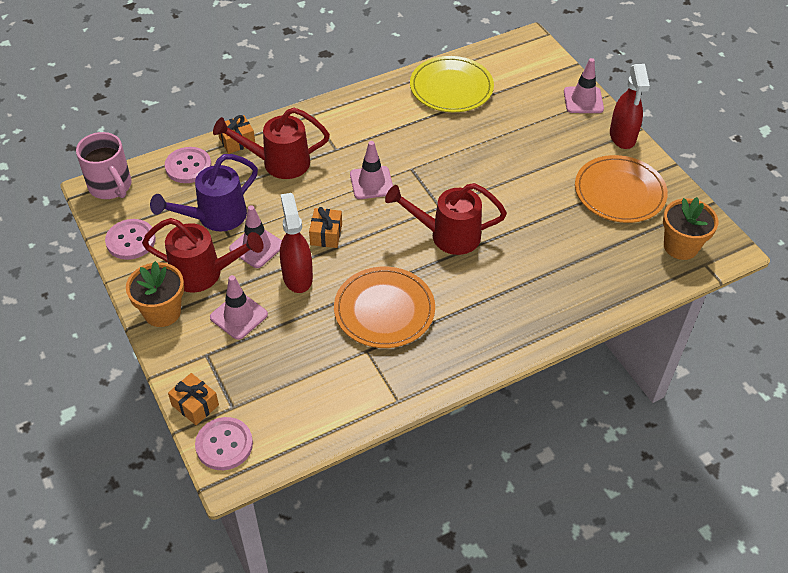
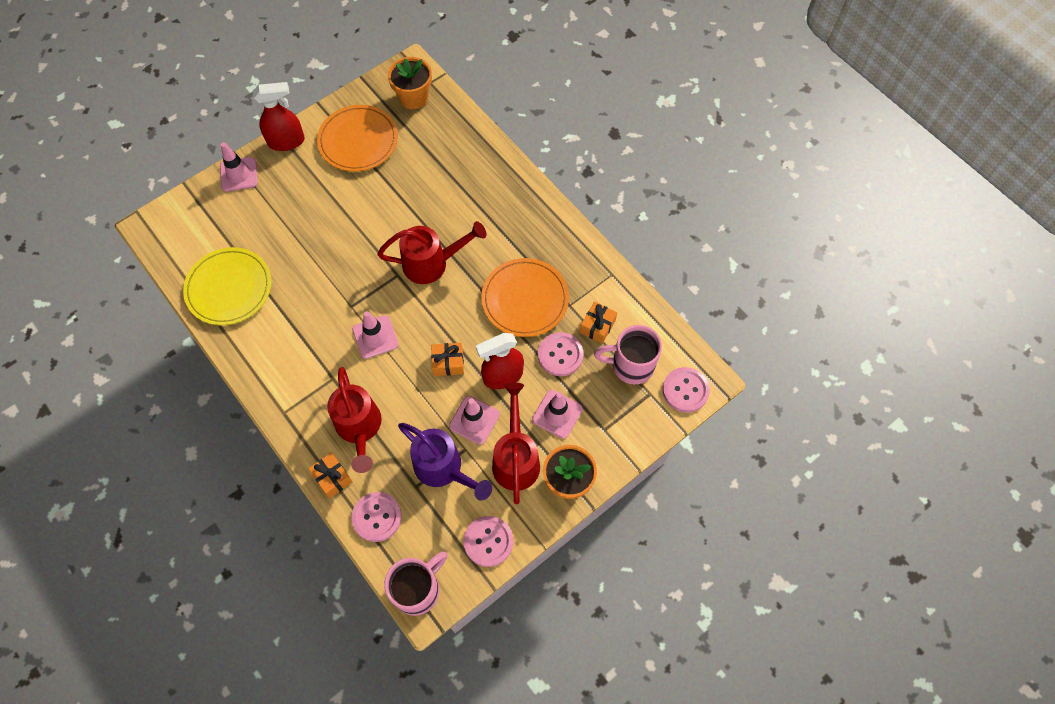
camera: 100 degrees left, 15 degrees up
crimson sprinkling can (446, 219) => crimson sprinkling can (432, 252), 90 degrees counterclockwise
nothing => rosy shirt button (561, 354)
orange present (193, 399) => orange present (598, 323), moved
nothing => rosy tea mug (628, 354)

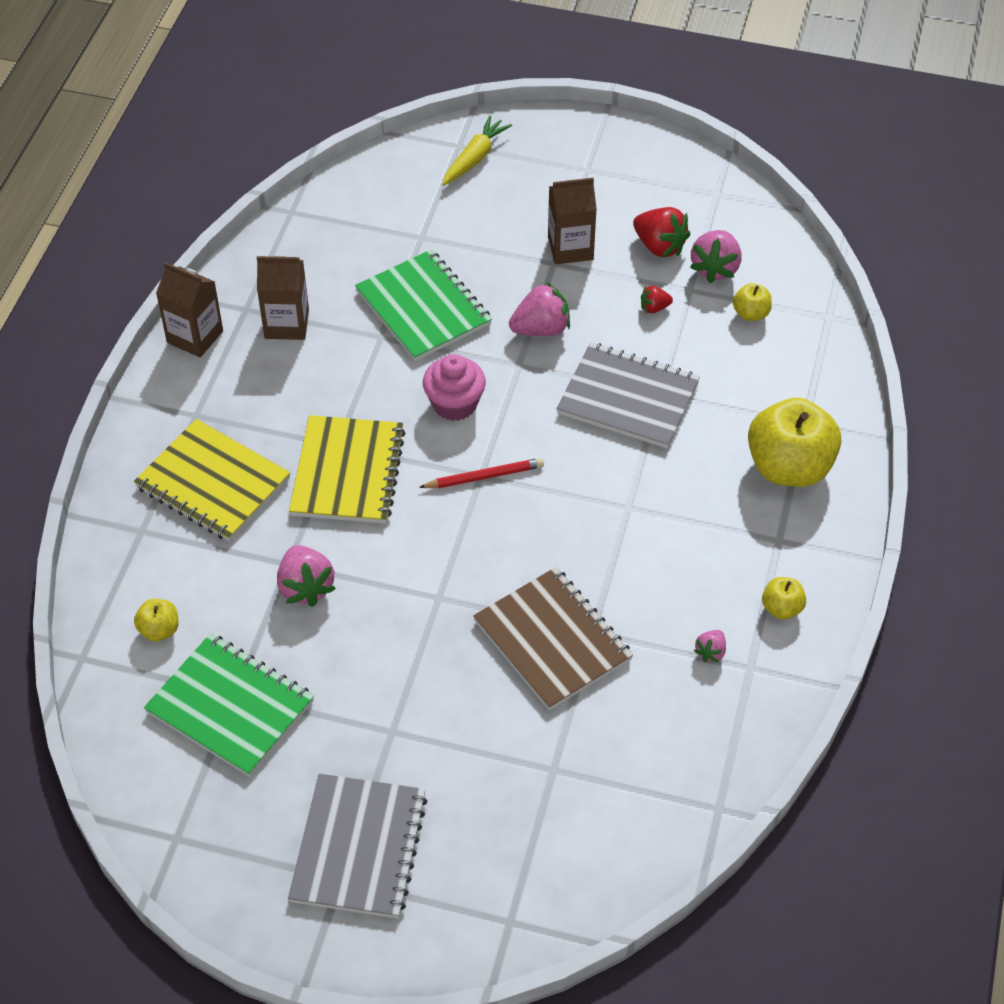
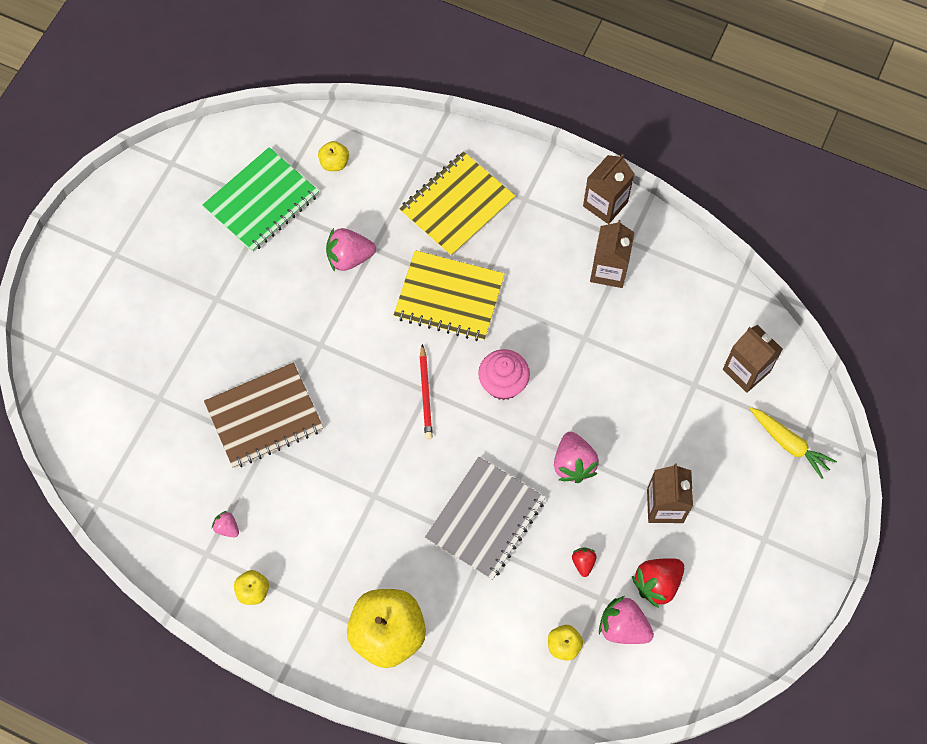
camera: 100 degrees right, 15 degrees up
nothing => dark brown milk carton (753, 359)
grey exercise book (358, 846) => nothing
green exercise book (423, 305) => nothing

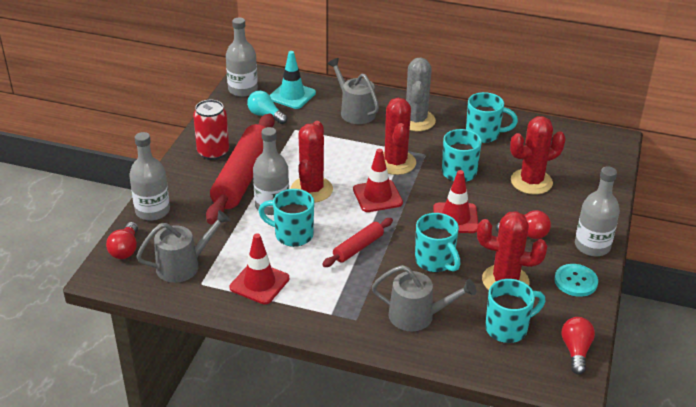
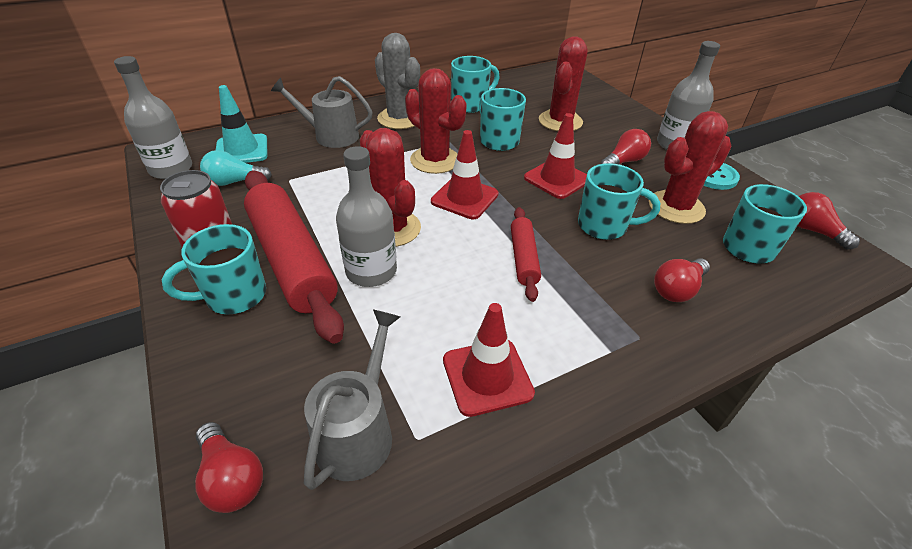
camera: 45 degrees left, 5 degrees up
turquoise tea mug (286, 218) => turquoise tea mug (214, 269), moved
grey sprinkling can (424, 298) => crimson lightbulb (682, 280)
grey bottle (149, 176) => nothing

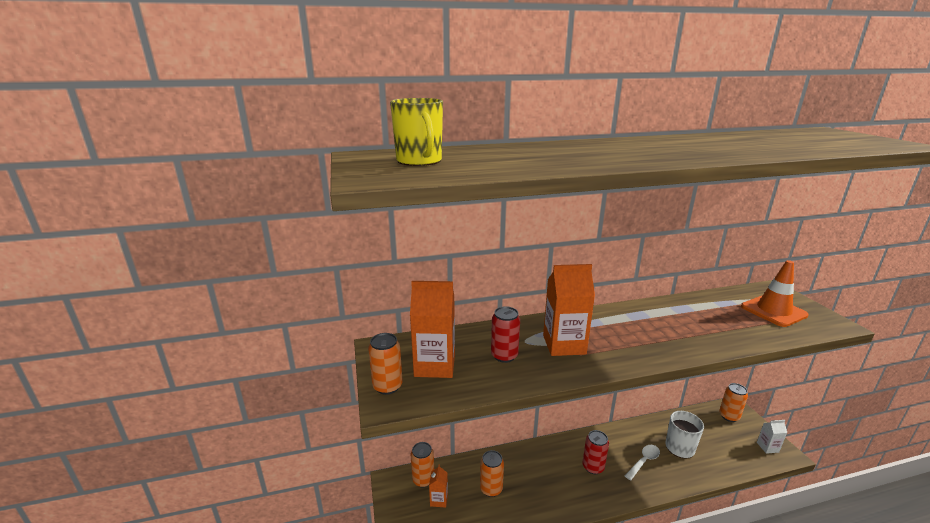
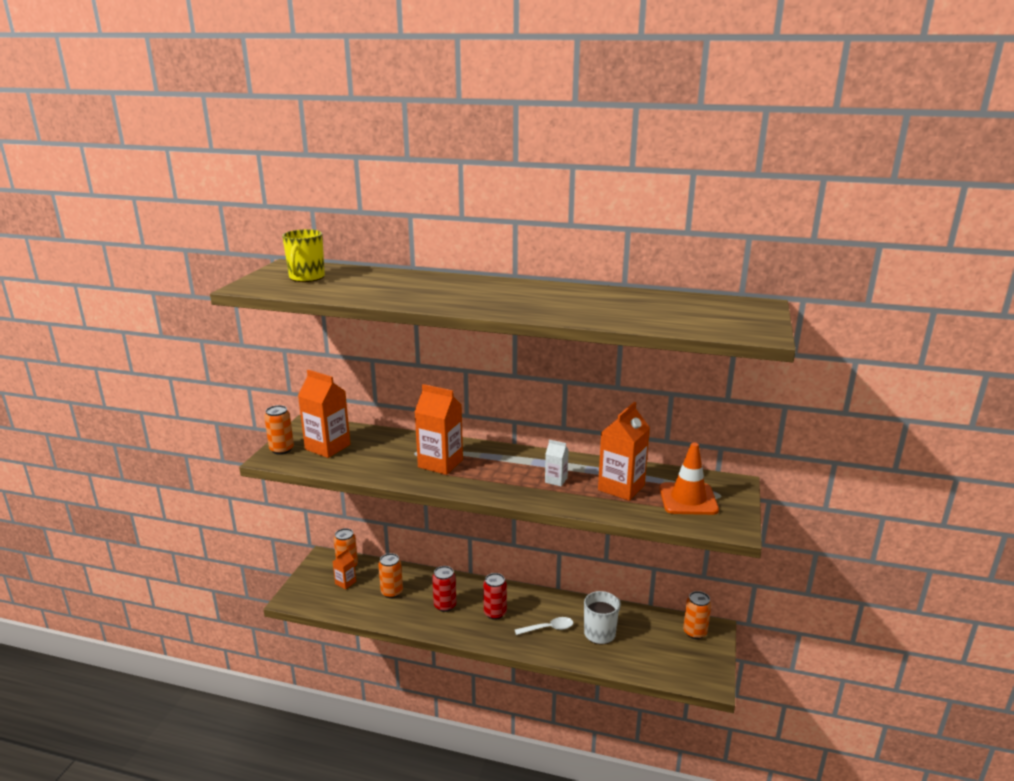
camera: 30 degrees right, 0 degrees up
crimson can (505, 334) => crimson can (444, 589), moved
pure white milk carton (772, 437) => pure white milk carton (557, 463), moved
nothing => orange milk carton (624, 451)

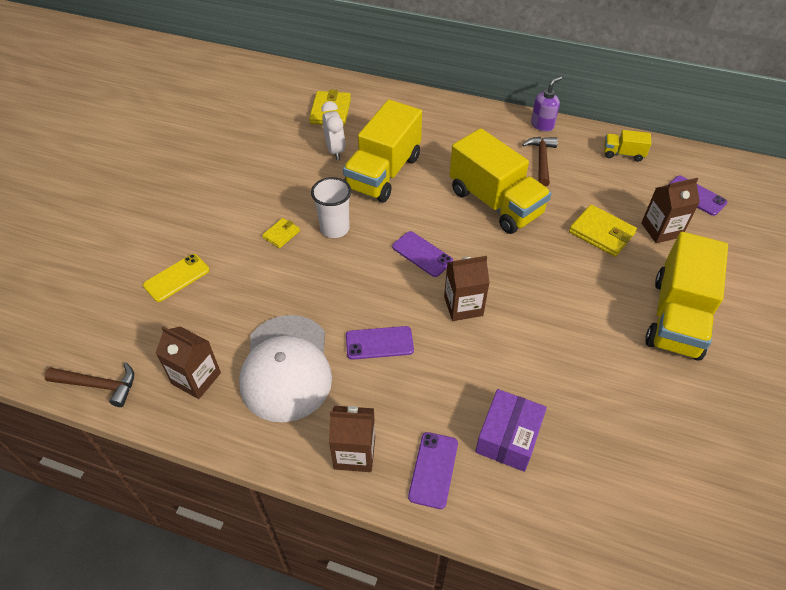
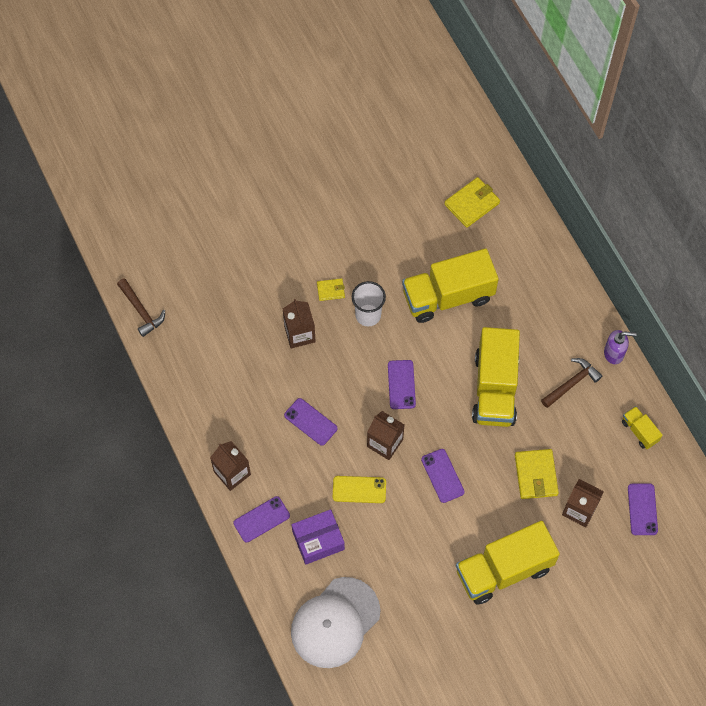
camera: 45 degrees right, 15 degrees up
dark brown milk carton (188, 362) => dark brown milk carton (299, 323), moved
pure white baseball cap (285, 368) => pure white baseball cap (335, 622), moved
yellow phone (176, 278) => yellow phone (359, 489), moved
nothing => violet phone (443, 476)
pure white bedside clock (333, 130) => nothing

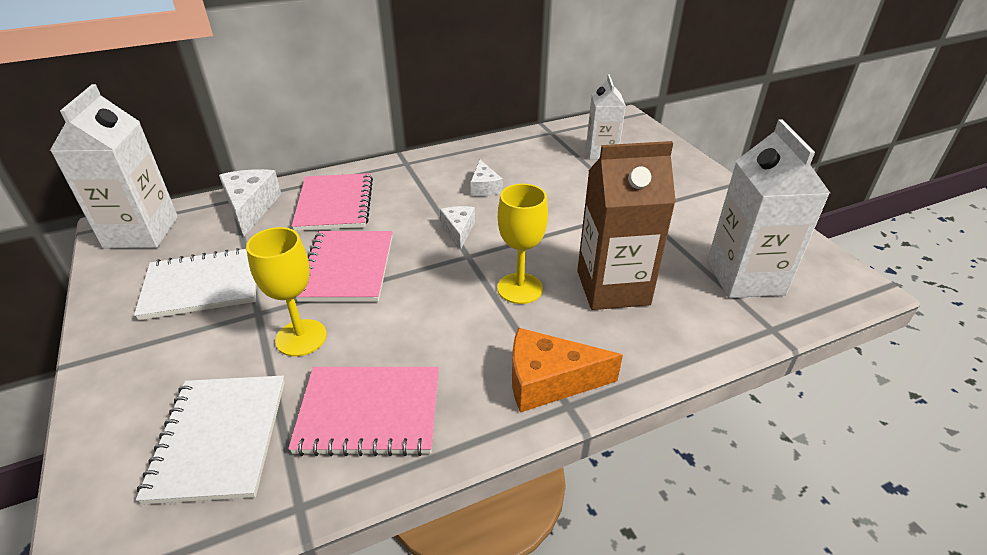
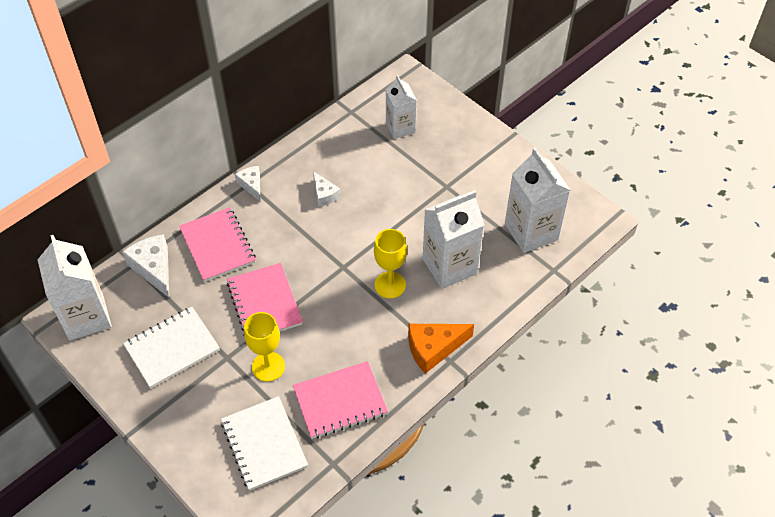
camera: 20 degrees left, 15 degrees up
pure white cheese wedge (457, 228) => pure white cheese wedge (247, 183), moved
dark brown milk carton (626, 225) => pure white milk carton (453, 239)

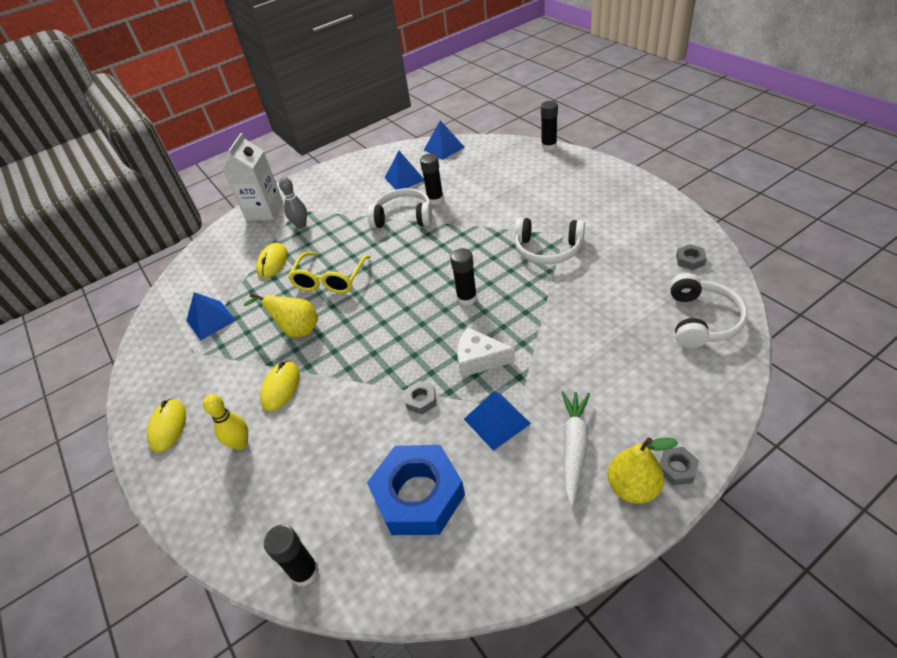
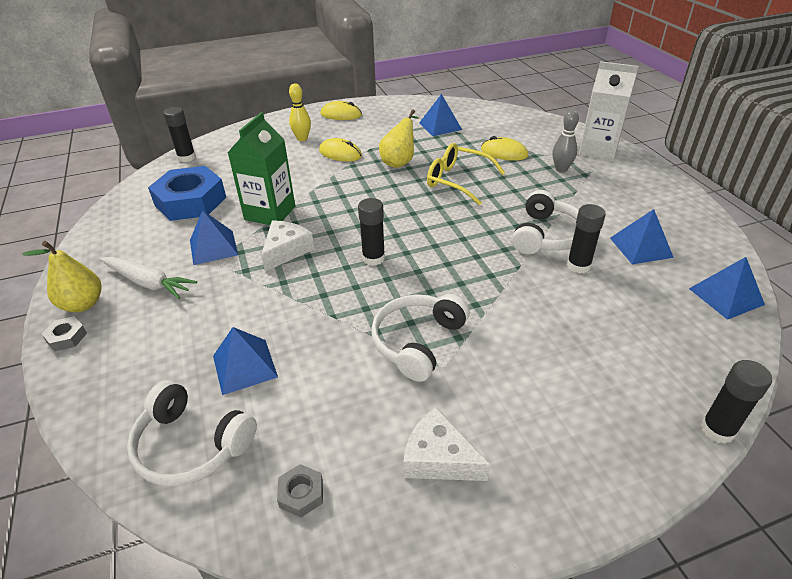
camera: 100 degrees right, 5 degrees down
nothing => blue pyramid shape (245, 361)
grey hexagon nut (420, 397) => green milk carton (261, 168)
nothing => pure white cheese wedge (447, 444)

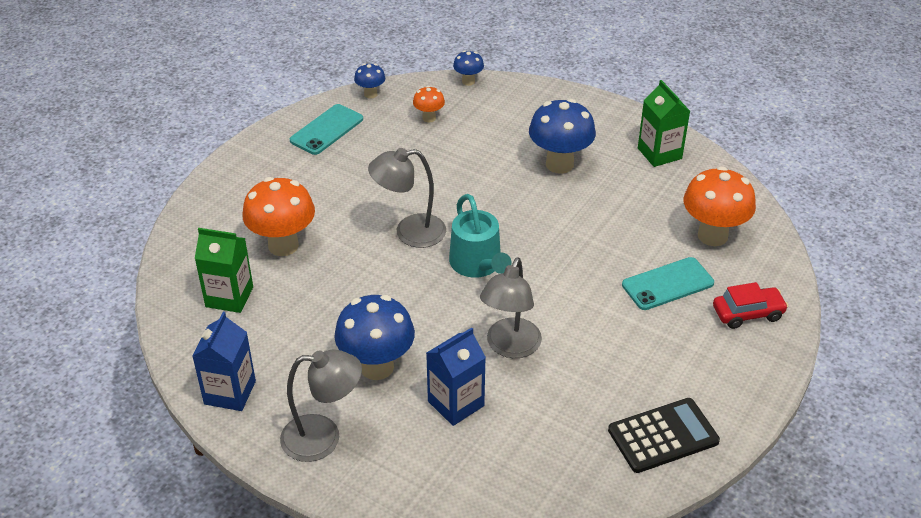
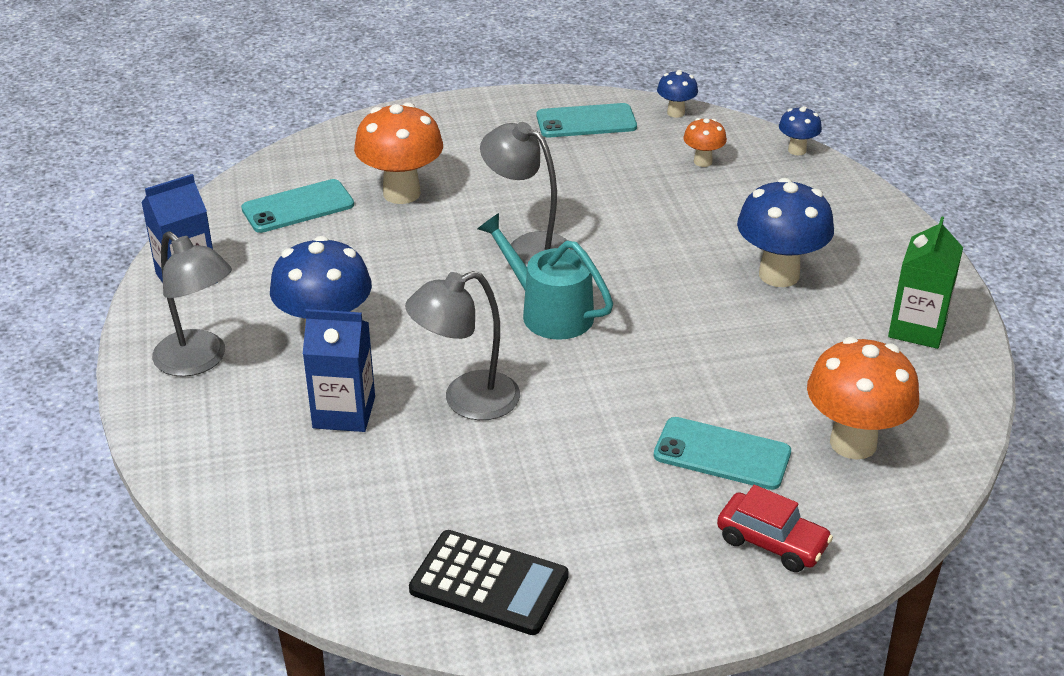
camera: 45 degrees right, 5 degrees down
green milk carton (224, 270) => turquoise phone (297, 206)
turquoise sprinkling can (480, 236) => turquoise sprinkling can (545, 276), 105 degrees clockwise

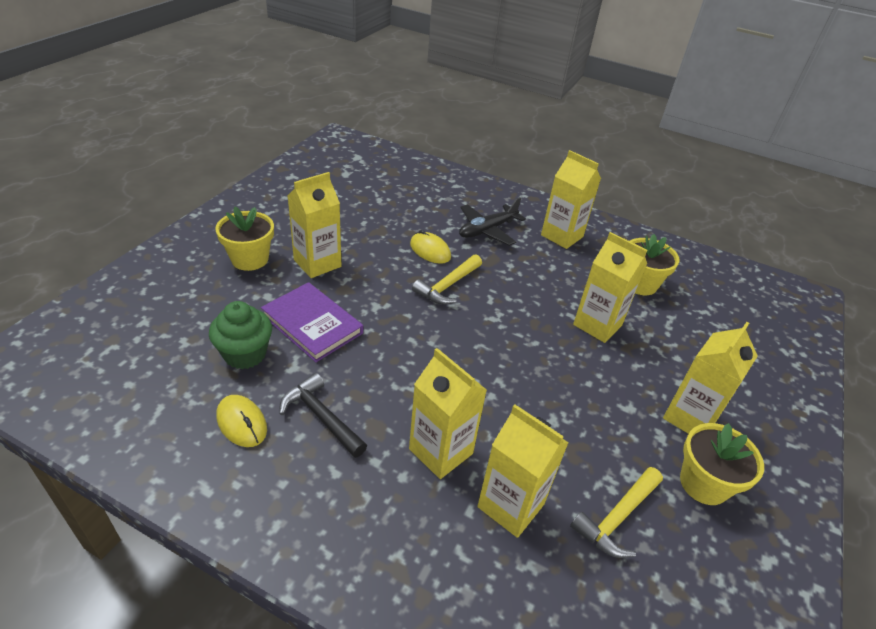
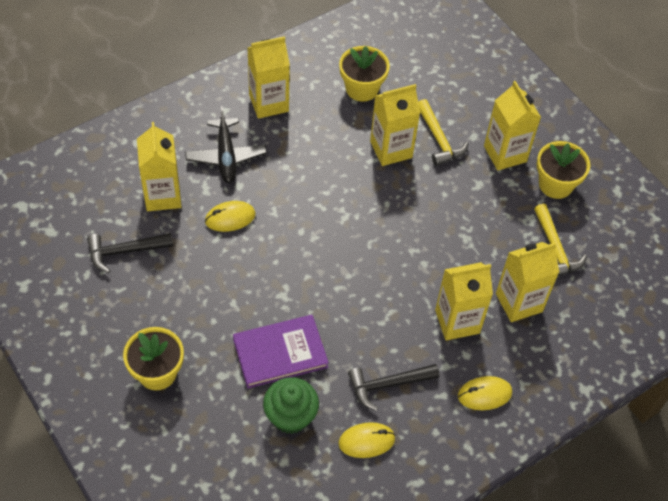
camera: 60 degrees left, 15 degrees up
nothing => black hammer (130, 253)
yellow milk carton (314, 225) => yellow milk carton (159, 166), moved
yellow hammer (447, 280) => yellow hammer (443, 132), moved
nothing => yellow mouse (485, 393)

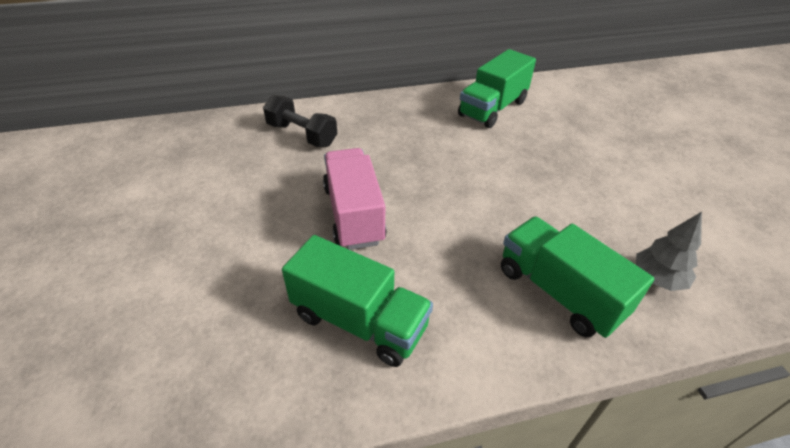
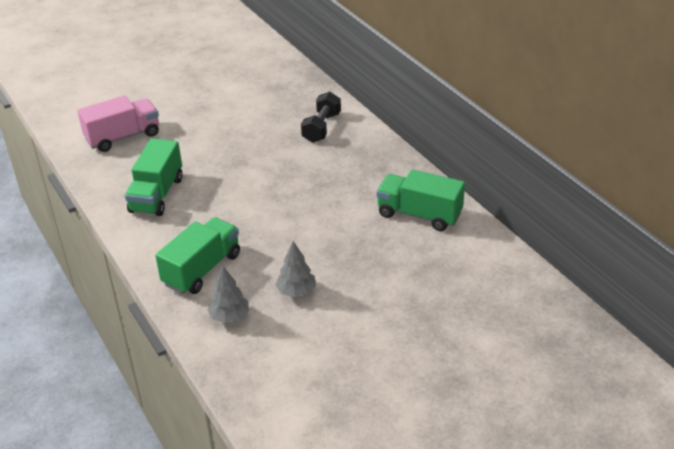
camera: 75 degrees right, 5 degrees down
rosy truck (355, 199) => rosy truck (118, 124), moved
nothing => grey toy tree (296, 269)

